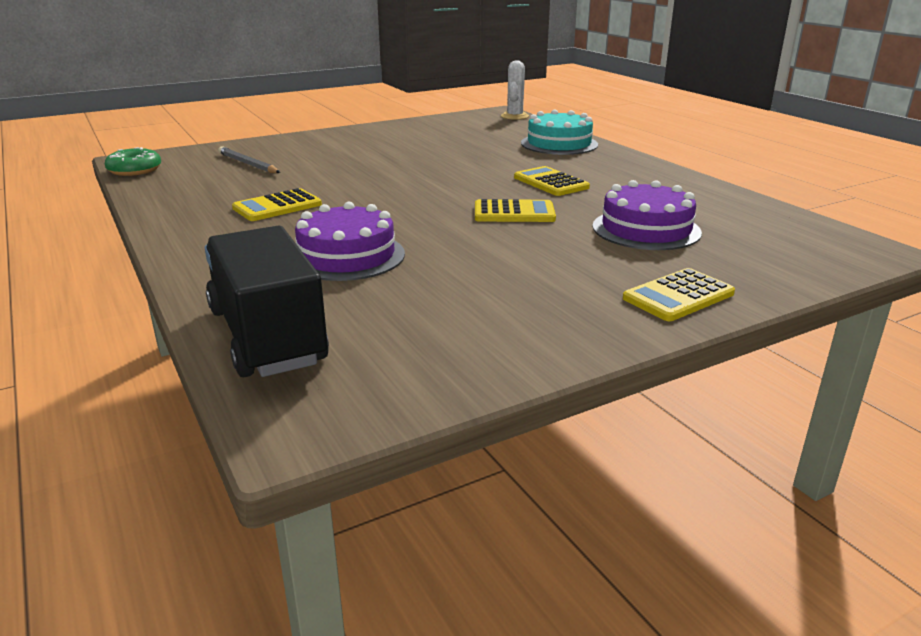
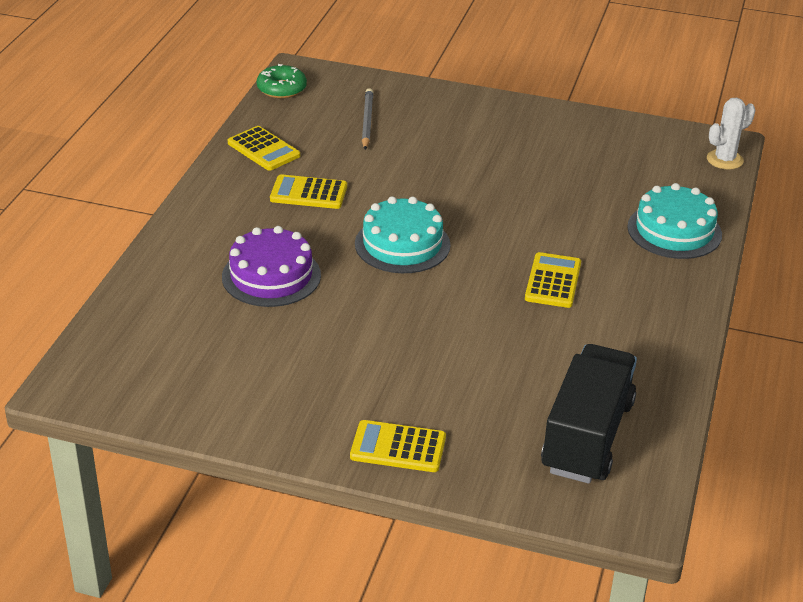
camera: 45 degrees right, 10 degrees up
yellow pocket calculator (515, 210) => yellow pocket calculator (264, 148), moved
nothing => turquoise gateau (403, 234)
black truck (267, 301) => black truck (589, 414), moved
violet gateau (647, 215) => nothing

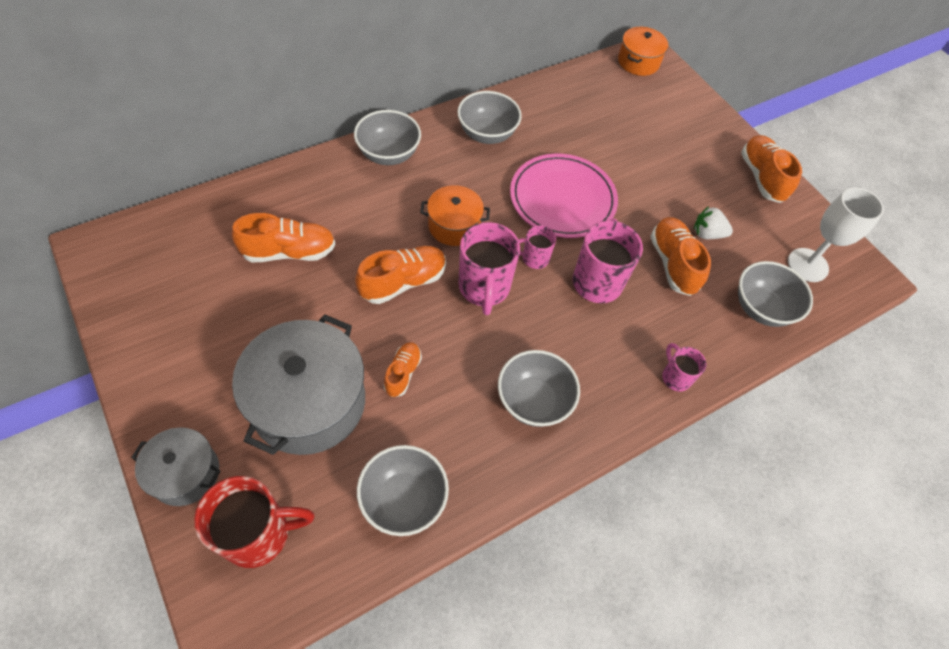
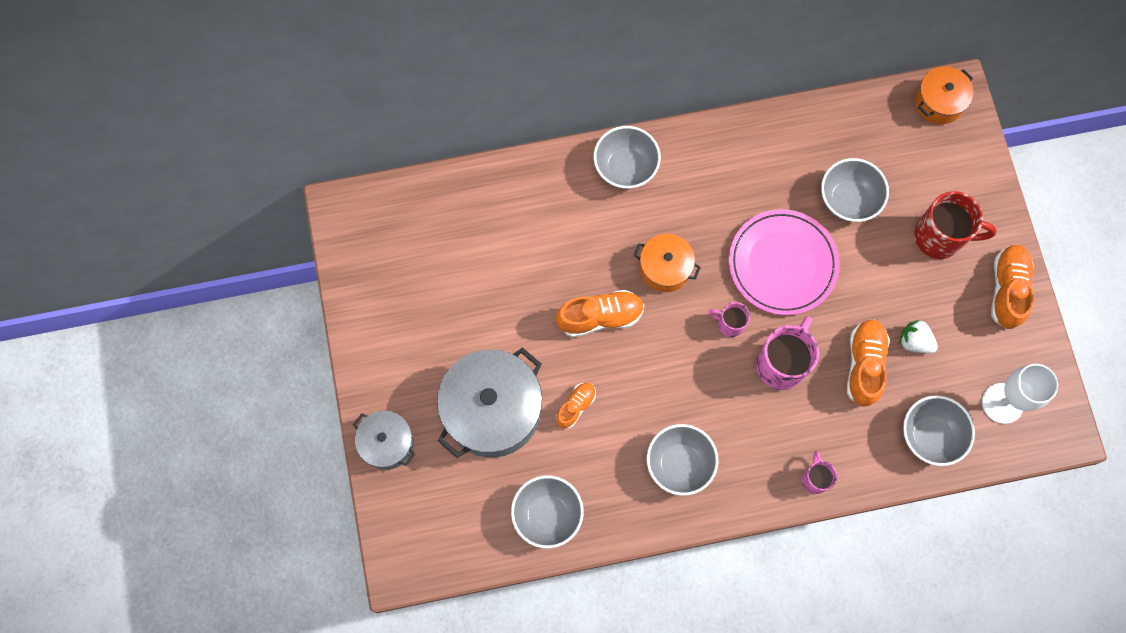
camera: 25 degrees right, 15 degrees up
grey serving bowl (489, 117) => grey serving bowl (855, 190), moved
crimson tea mug (254, 522) => crimson tea mug (955, 225), moved
orange shoe (283, 237) => nothing
rosy tea mug (489, 268) => nothing

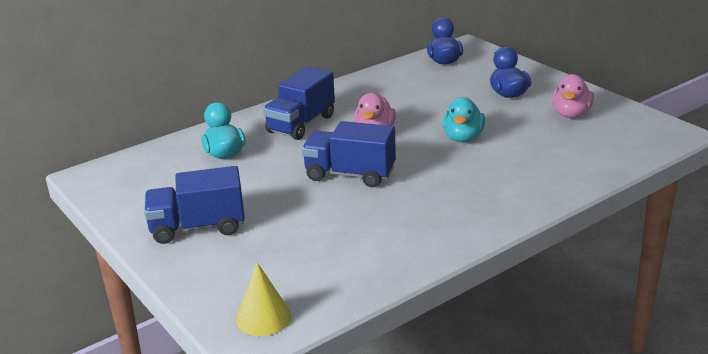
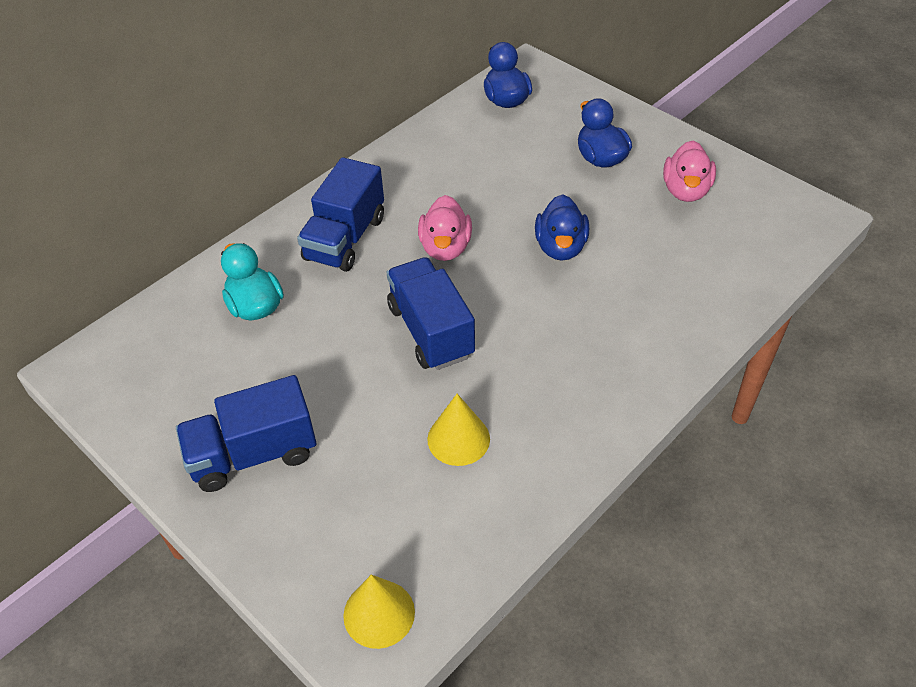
camera: 10 degrees left, 20 degrees up
blue truck (349, 154) => blue truck (430, 313), 60 degrees clockwise
nothing => yellow cone shape (458, 430)
turquoise duck (464, 119) => blue duck (562, 227)

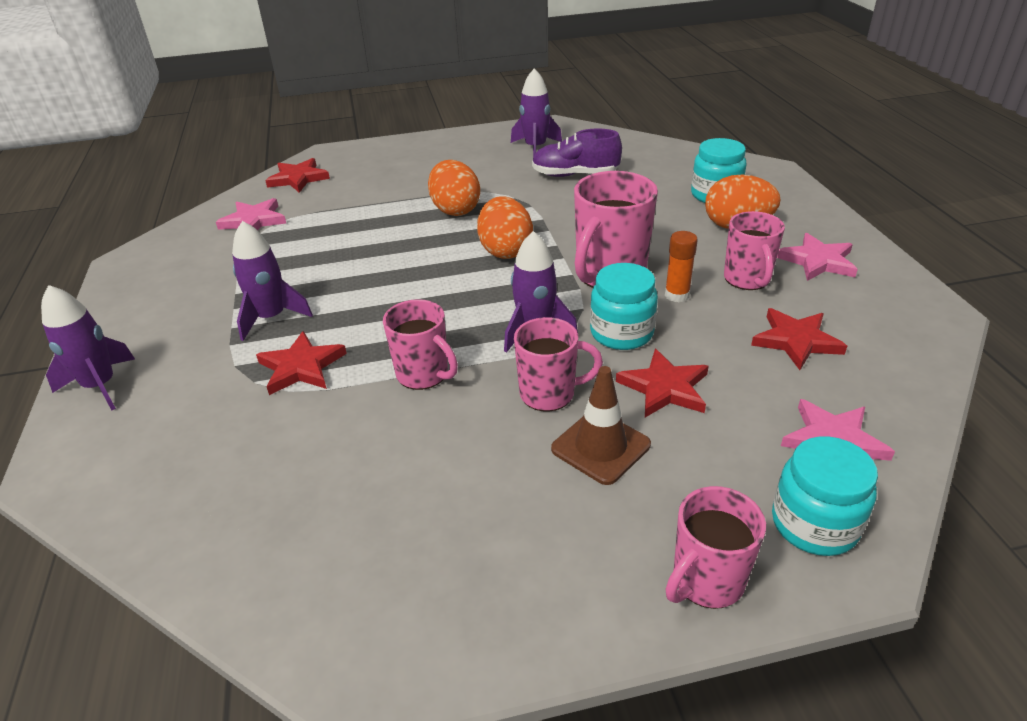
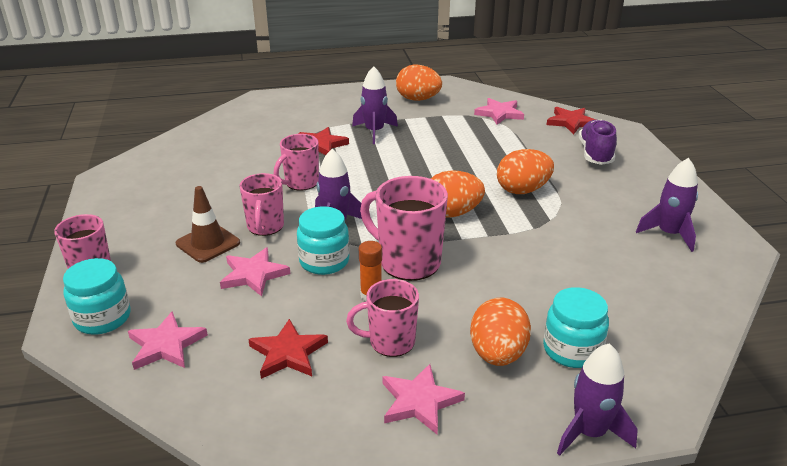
camera: 90 degrees right, 5 degrees down
crimson star shape (662, 383) => rosy star shape (255, 272)
nothing => orange toy egg (419, 82)
violet spaceship (88, 347) => violet spaceship (597, 399), moved
violet shoe (577, 152) => violet shoe (598, 142), moved

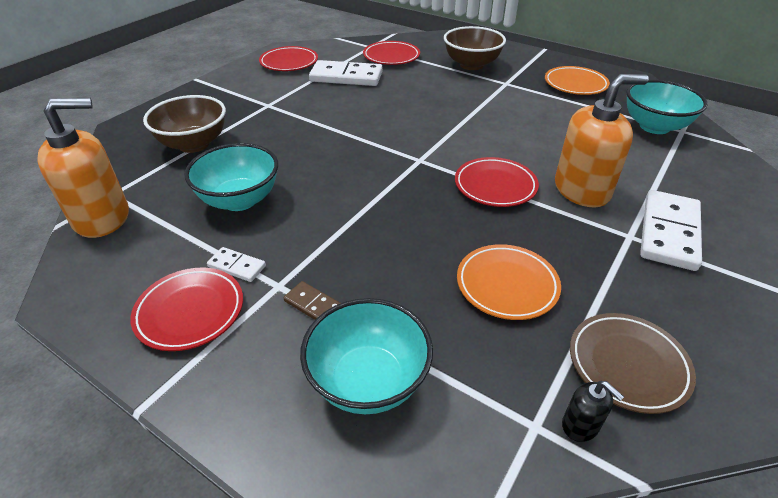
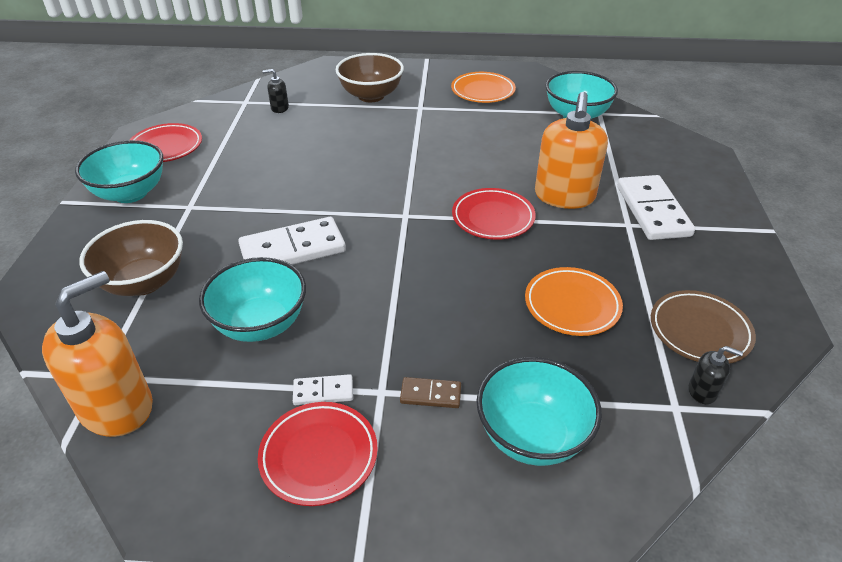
camera: 30 degrees left, 0 degrees up
nothing => turquoise serving bowl (119, 171)
pure white domino (346, 73) => pure white domino (292, 241), moved
crimson dinner plate (391, 53) => black pump bottle (275, 91)
orange pump bottle (602, 140) => orange pump bottle (571, 150), 150 degrees clockwise

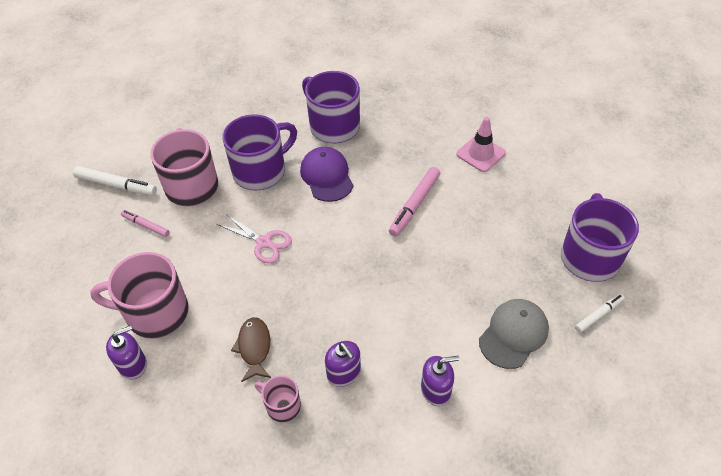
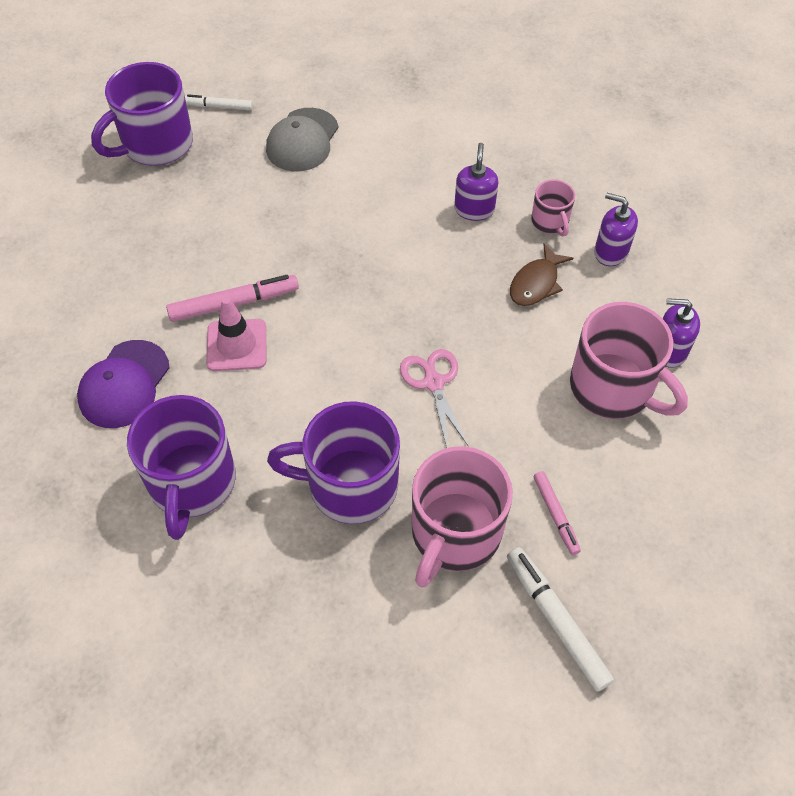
camera: 140 degrees left, 5 degrees up
violet baseball cap (326, 174) => violet baseball cap (123, 384), moved
rosy road cone (481, 144) => rosy road cone (236, 334), moved
grey baseball cap (514, 334) => grey baseball cap (302, 139), 60 degrees counterclockwise
violet pump bottle (440, 381) => violet pump bottle (616, 229), moved

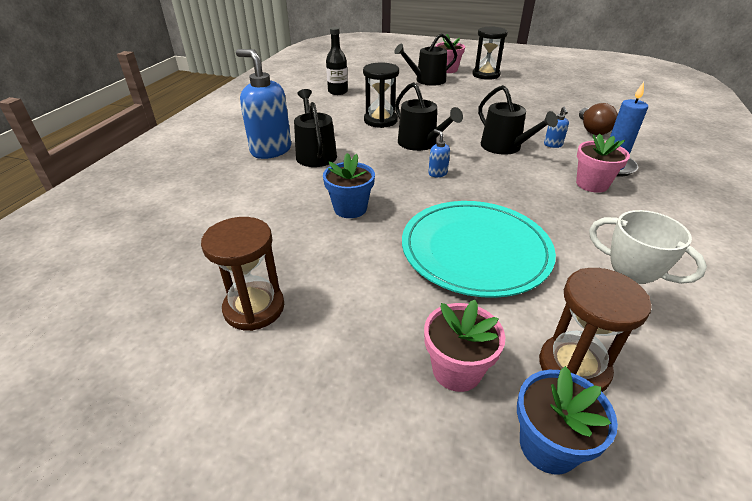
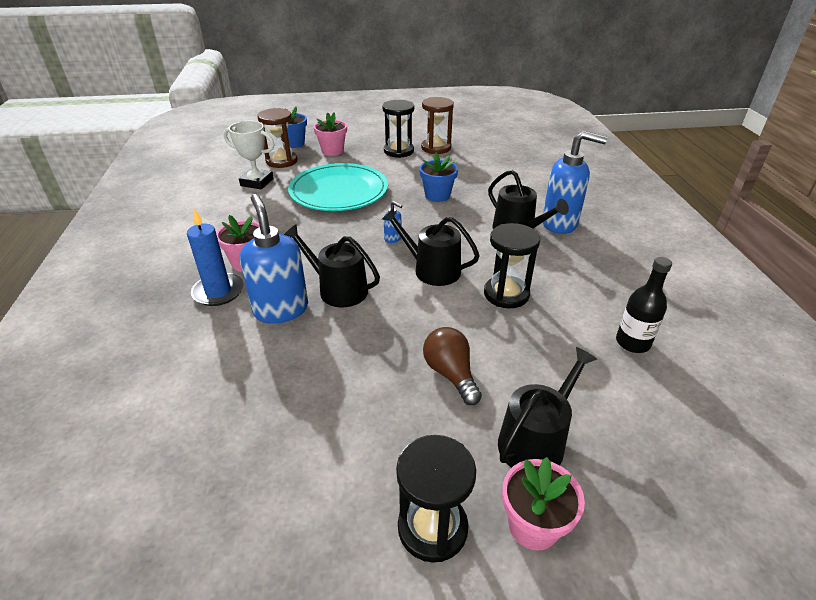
camera: 155 degrees right, 0 degrees up
blue pump bottle (556, 127) => blue pump bottle (274, 259), x2.33
nothing => black sand timer (398, 129)
dark brown lightbulb (598, 119) => dark brown lightbulb (452, 366), moved

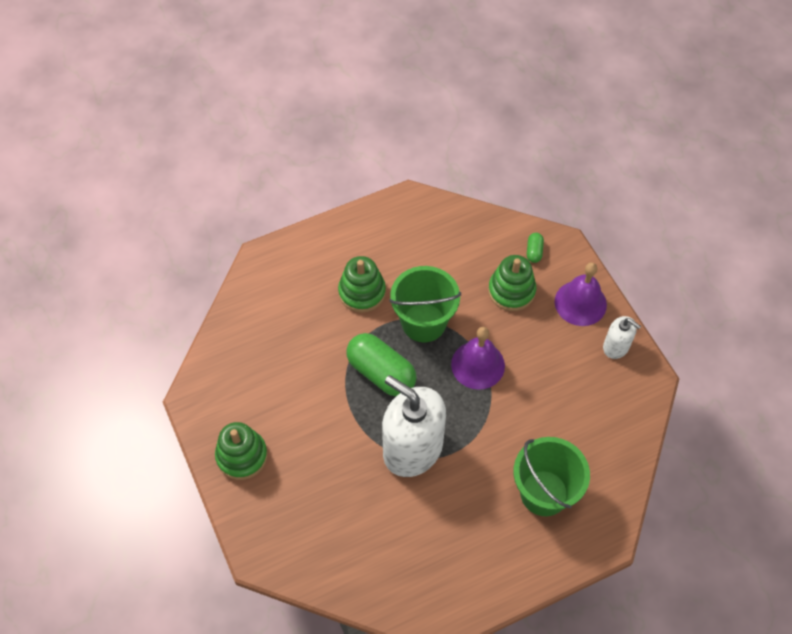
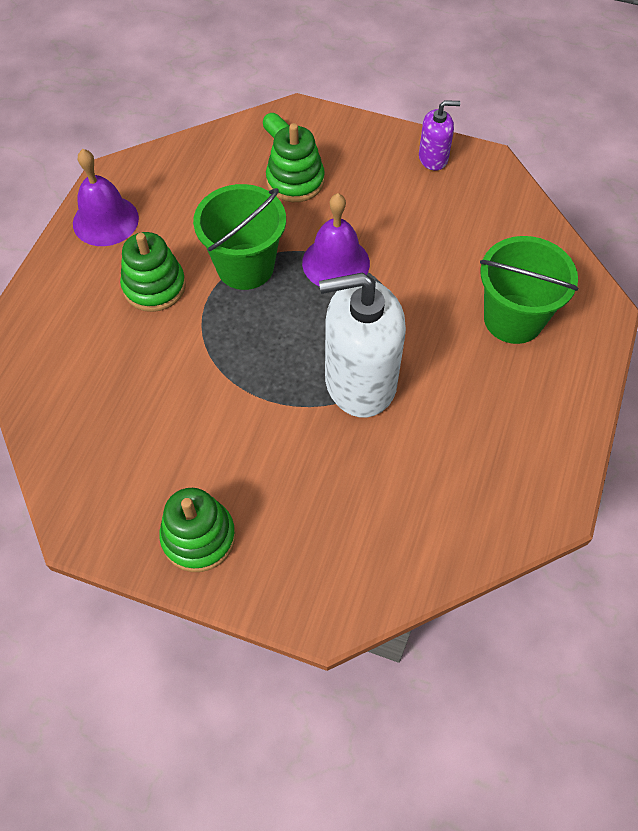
camera: 45 degrees left, 0 degrees up
violet school bell (581, 294) => violet school bell (106, 197), moved
pure white pump bottle (622, 337) => violet pump bottle (439, 135)
green pill shape (381, 364) => nothing

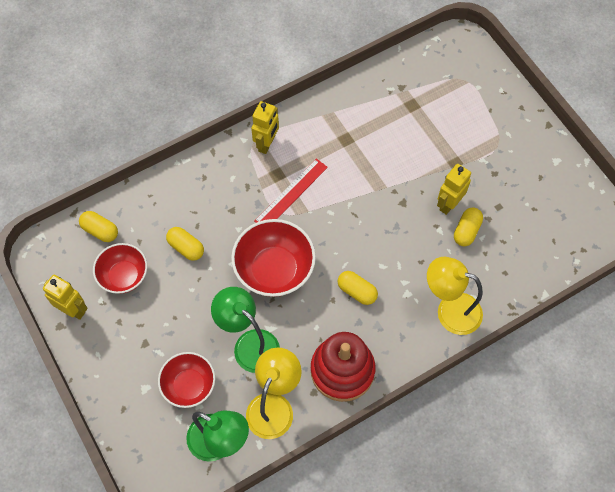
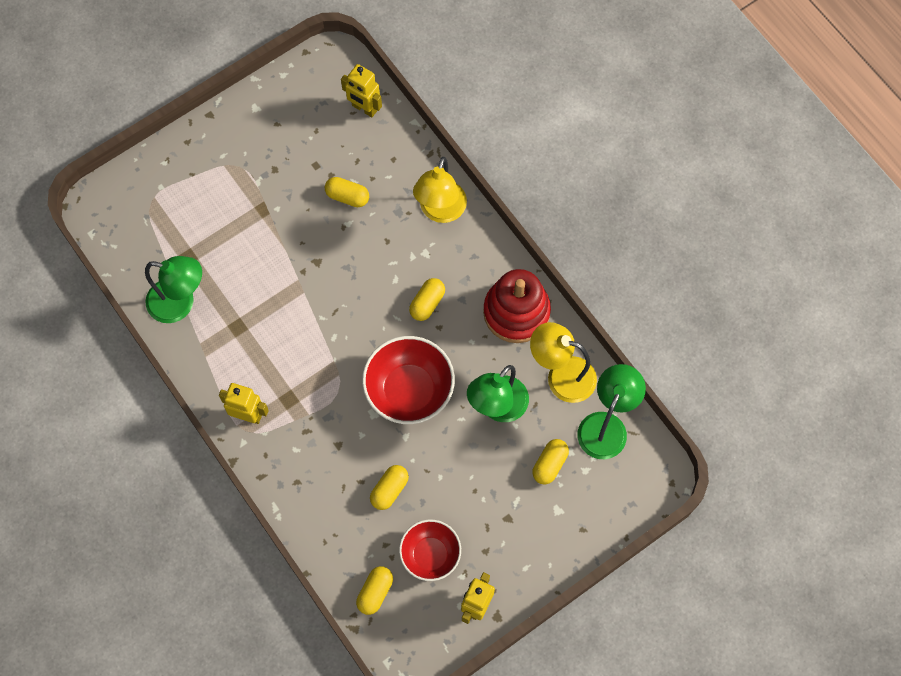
camera: 95 degrees left, 5 degrees up
nothing => green desk lamp (173, 289)
yellow robot (454, 189) => yellow robot (361, 90), moved
crimson serving bowl (186, 380) => yellow pill shape (550, 462)
crimson measuring stick (291, 190) => nothing

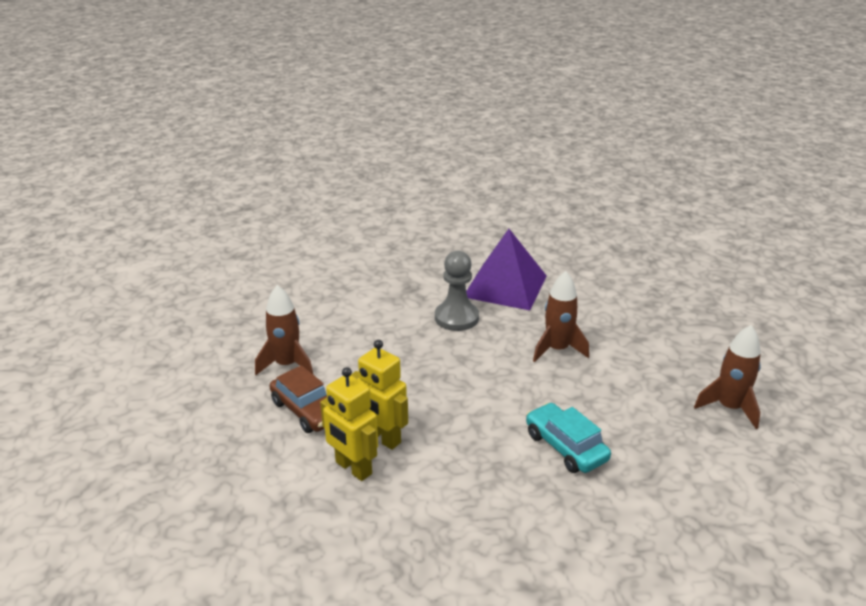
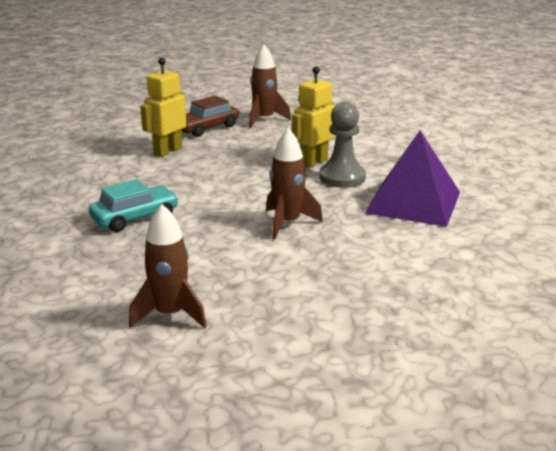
camera: 90 degrees right, 5 degrees down
yellow robot (349, 424) => yellow robot (313, 117), moved

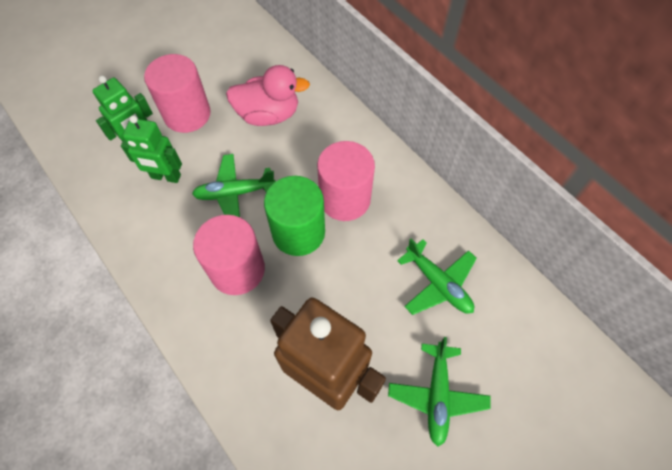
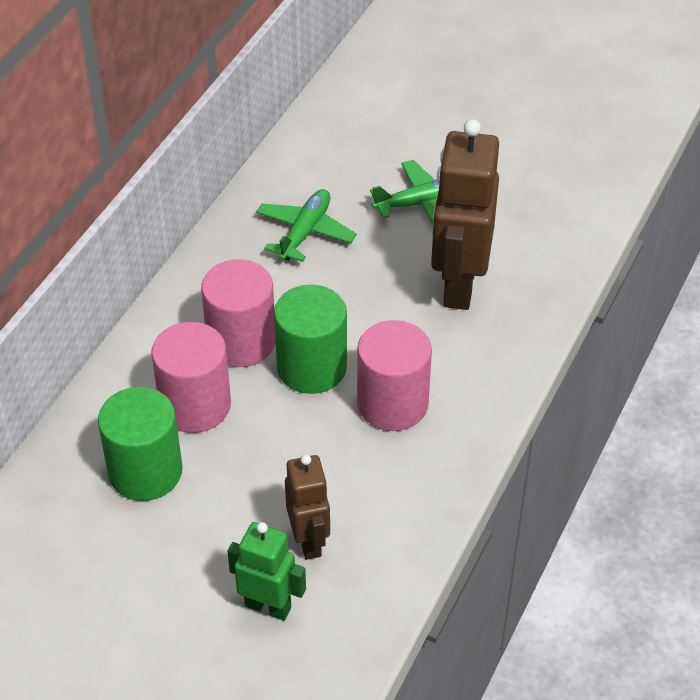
camera: 115 degrees left, 15 degrees down
rosy duck (268, 95) => green cylinder (140, 444)
rosy cylinder (177, 93) => rosy cylinder (191, 377), moved
green robot (151, 149) => dark brown robot (307, 507)
green toy plane (234, 185) => nothing

